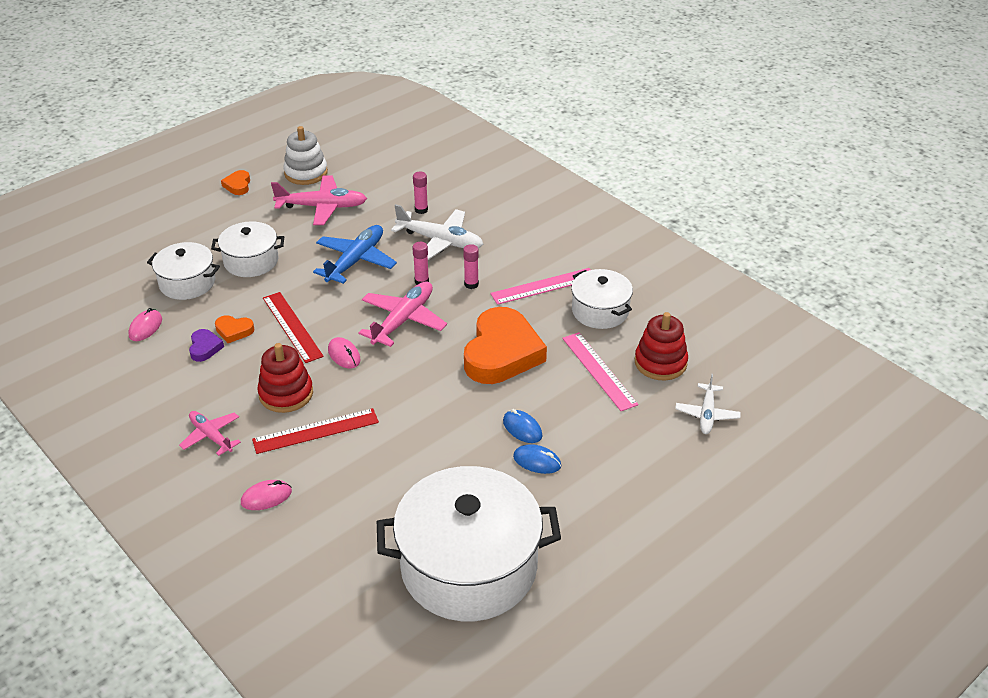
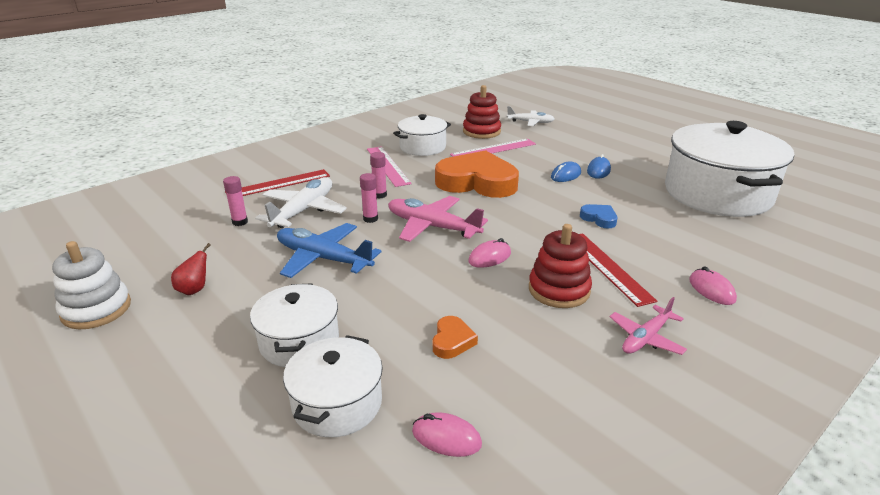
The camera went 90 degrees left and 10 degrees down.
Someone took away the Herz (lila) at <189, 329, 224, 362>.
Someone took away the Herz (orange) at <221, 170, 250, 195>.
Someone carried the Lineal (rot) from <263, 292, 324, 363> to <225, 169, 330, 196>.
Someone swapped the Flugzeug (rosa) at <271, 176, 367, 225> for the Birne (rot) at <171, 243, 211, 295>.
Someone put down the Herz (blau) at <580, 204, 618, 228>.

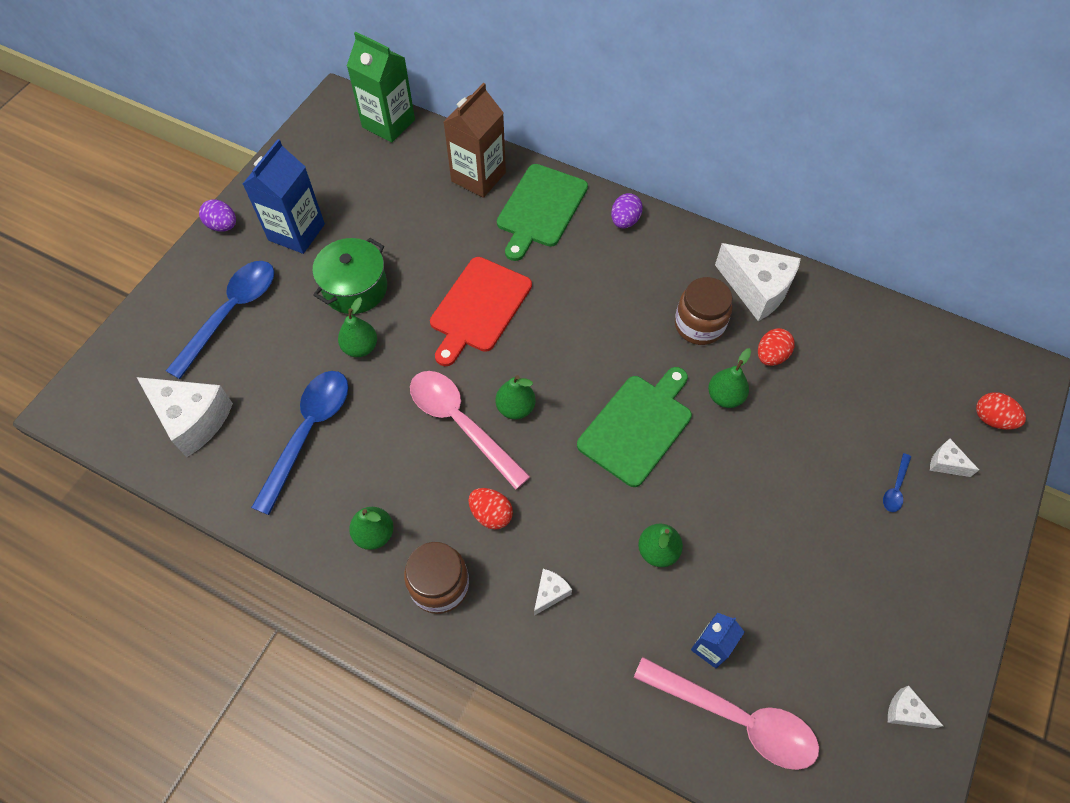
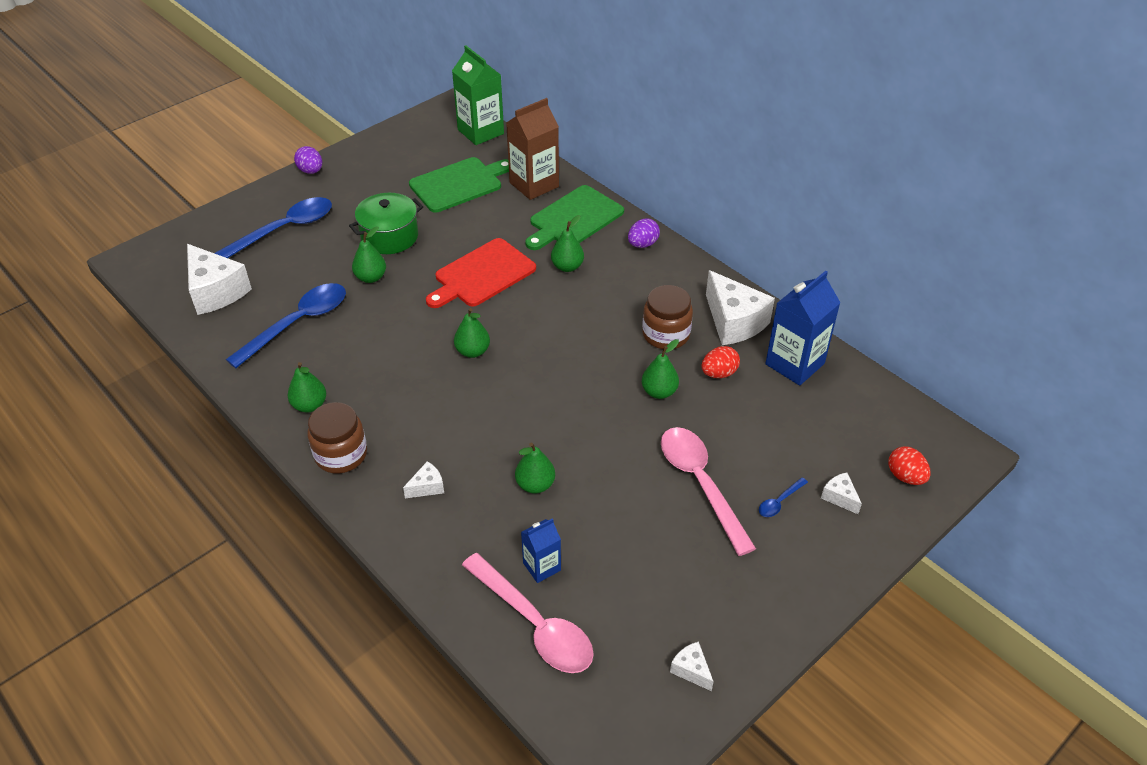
The camera went 20 degrees right and 15 degrees down.
Someone carried the Getränkekarton (blau) from <243, 139, 325, 254> to <765, 271, 841, 386>.
Someone carried the Löffel (rosa) from <410, 371, 531, 490> to <661, 427, 756, 556>.
Someone took away the Ei (rot) at <469, 488, 513, 530>.
Someone carried the Schneidebrett (grün) from <577, 367, 692, 487> to <409, 157, 509, 213>.
Someone put down the Birne (grün) at <551, 215, 584, 272>.

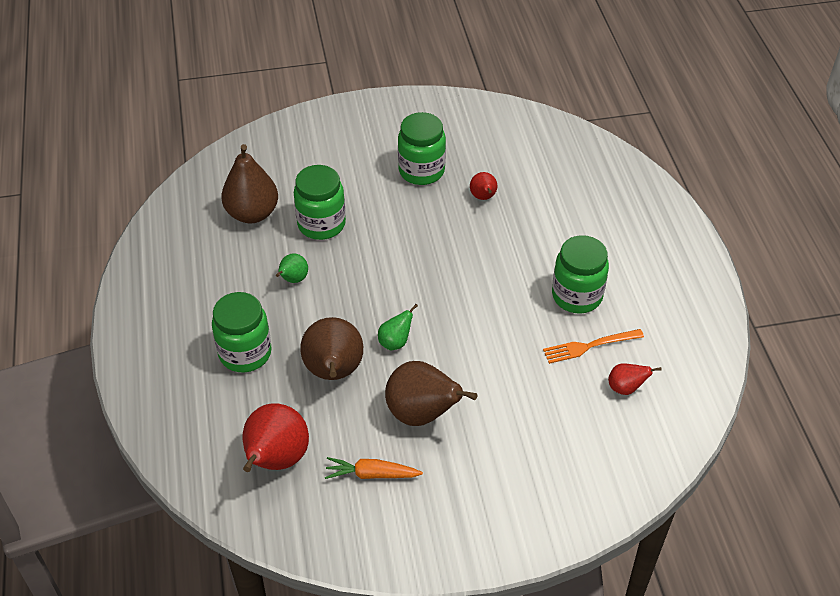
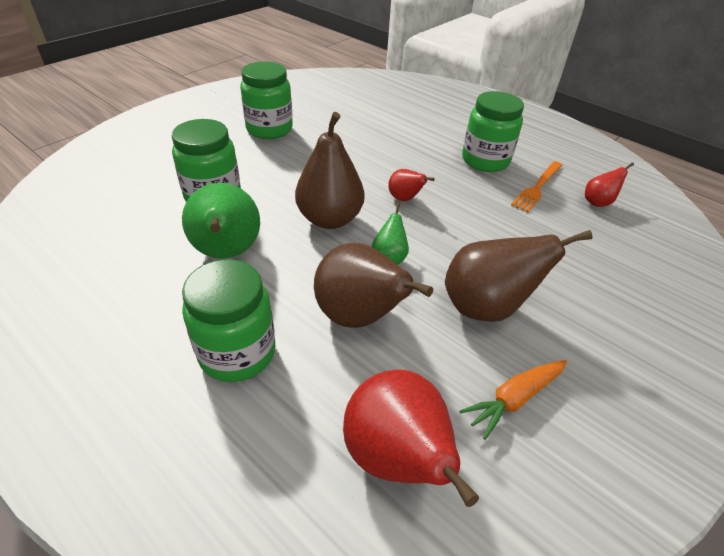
The camera went 40 degrees left and 5 degrees down.
Someone carried the Birne (braun) from <222, 144, 278, 223> to <295, 112, 364, 229>.
Someone scaled the Birne (grün) at <276, 253, 308, 283> by 1.98.
Someone carried the Birne (rot) from <470, 172, 497, 200> to <388, 169, 435, 201>.

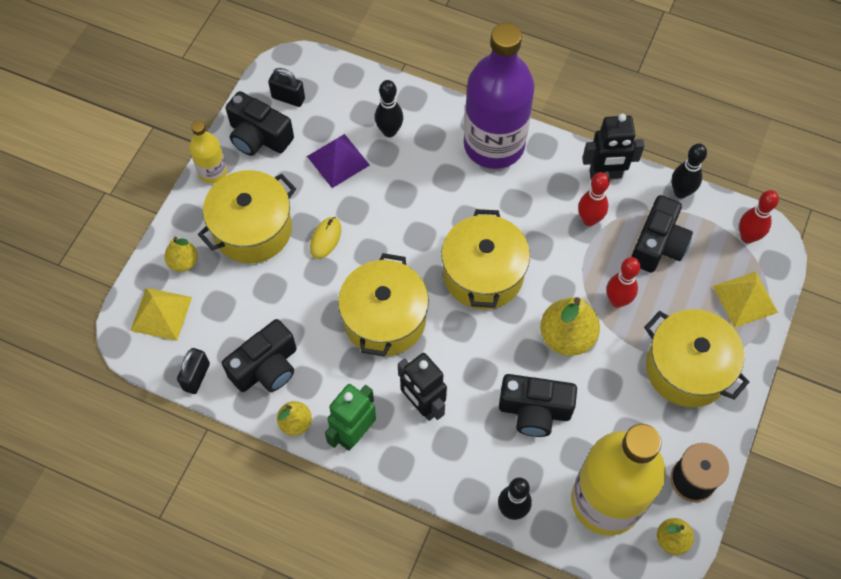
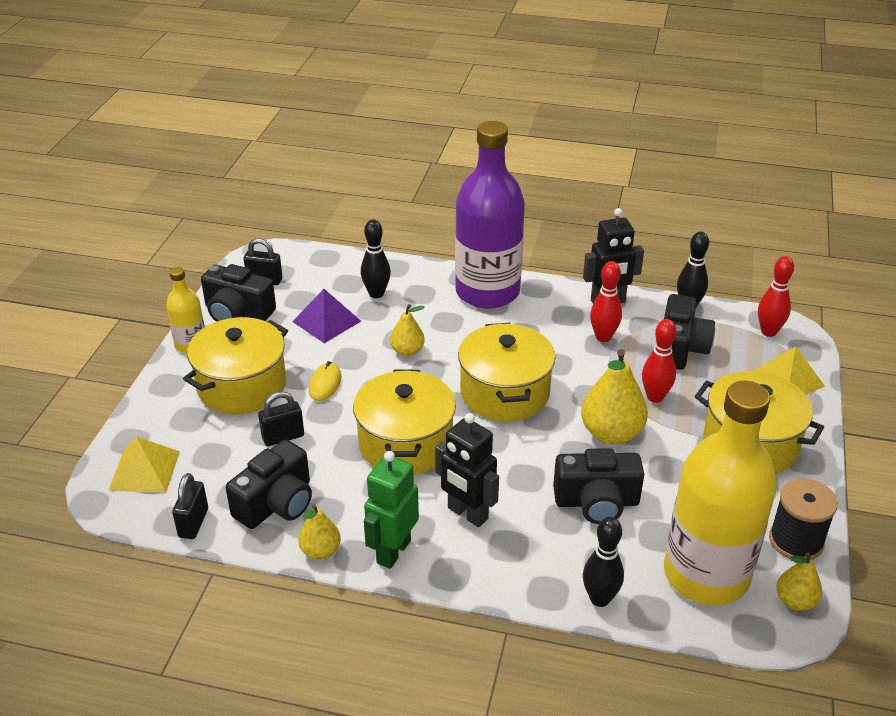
The camera went 10 degrees left and 25 degrees down.
Someone carried the Birne (gelb) from <165, 237, 198, 272> to <390, 304, 425, 356>.
Someone put down the Vorhängeschloss (schwarz) at <258, 391, 304, 446>.

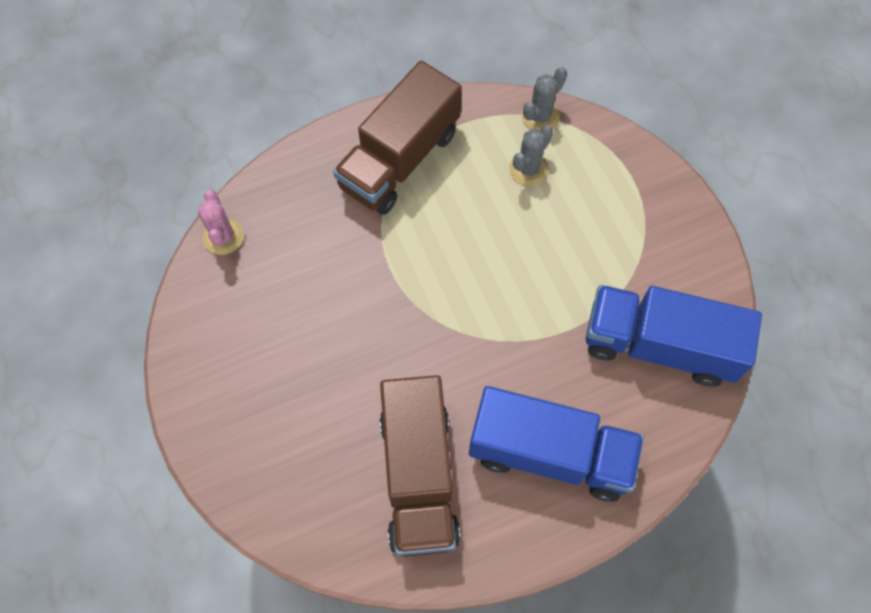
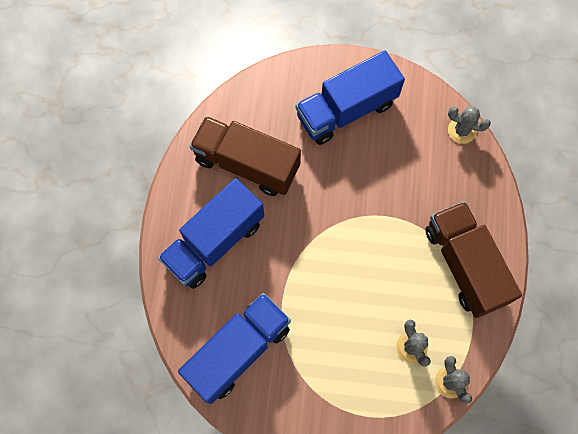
The camera went 120 degrees right and 5 degrees up.
Someone repainted the Kaktus (rosa) at <198, 190, 244, 255>, which became the Kaktus (grau) at <448, 106, 491, 144>.
Someone put down the Lastwagen (blau) at <296, 51, 405, 145>.

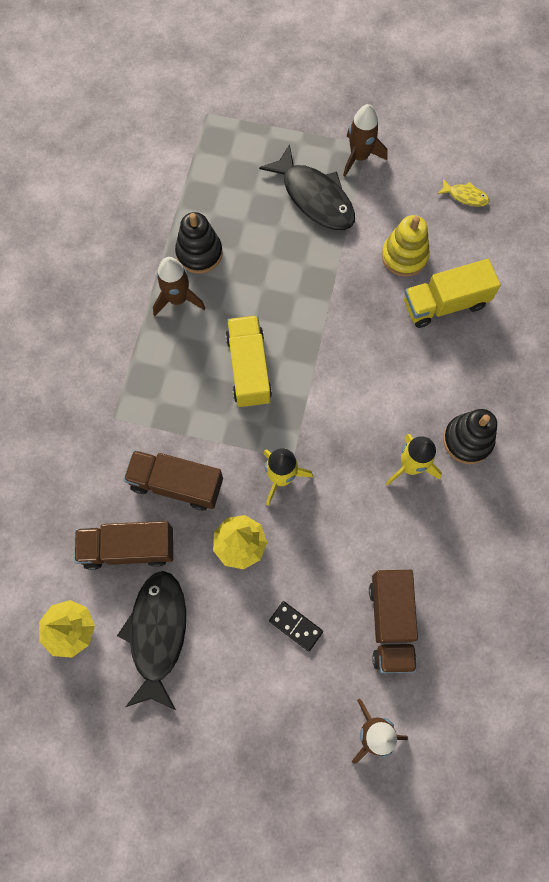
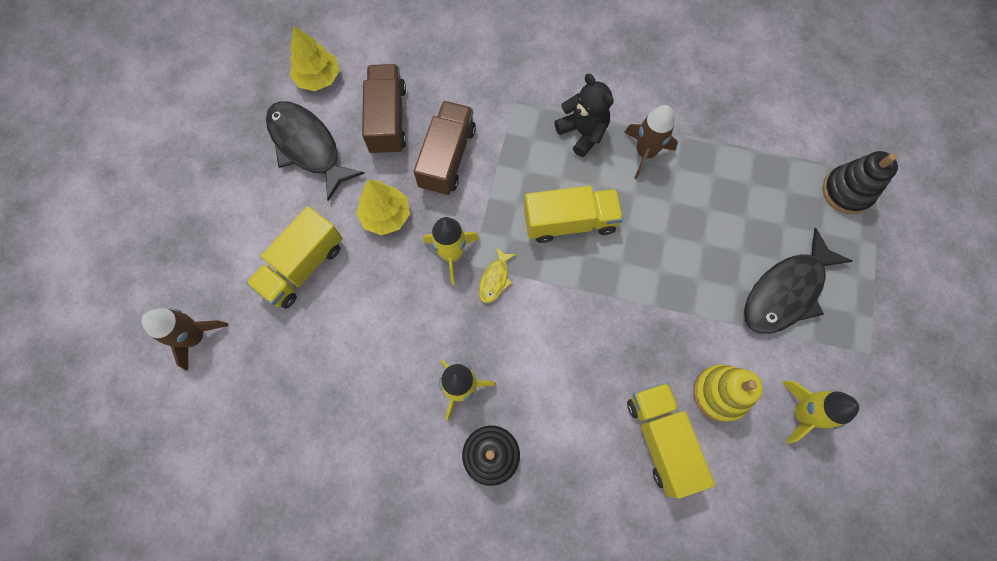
The camera went 90 degrees right and 0 degrees up.
Someone rotated the Fisch (schwarz) at <117, 571, 186, 710> by 135 degrees counterclockwise.
Someone carried the Stapelspielzeug (schwarz) from <175, 212, 223, 274> to <823, 151, 898, 214>.
Someone swapped the Dominostein (schwarz) at <269, 601, 323, 651> for the Lastwagen (gelb) at <246, 206, 343, 309>.
Someone took away the Rakete (braun) at <343, 104, 388, 177>.
Someone took away the Lastwagen (braun) at <369, 570, 418, 673>.
Someone carried the Fisch (gelb) from <438, 179, 489, 207> to <479, 247, 516, 303>.
Someone put down the Teddybär (schwarz) at <555, 74, 613, 157>.
Someone put down the Rakete (gelb) at <782, 381, 859, 444>.

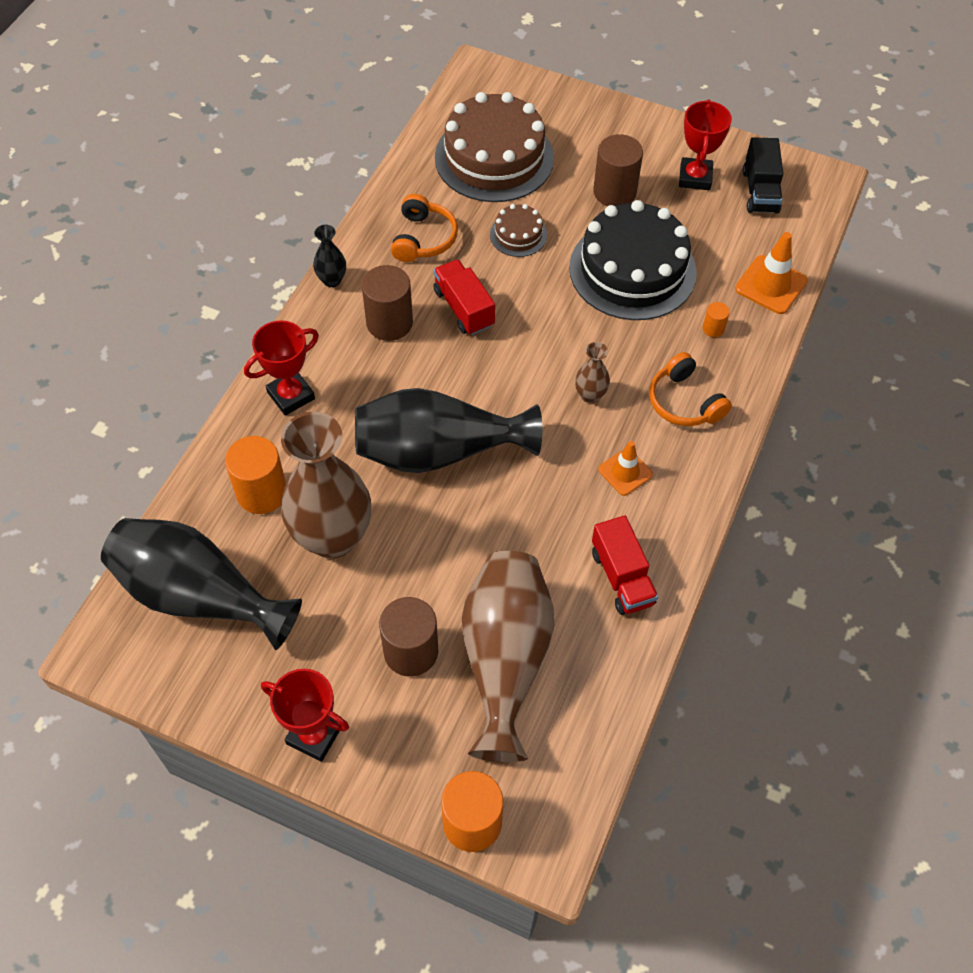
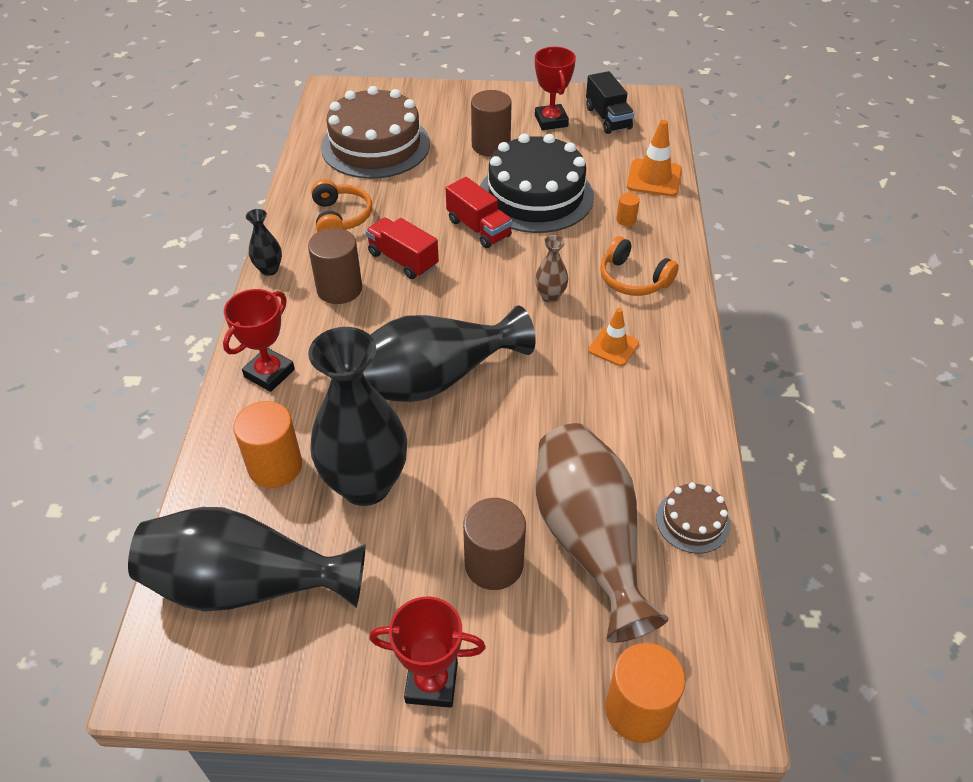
The camera went 20 degrees left and 10 degrees down.
Someone repainted the Vase (braun) at <281, 412, 371, 559>, which became the Vase (schwarz) at <308, 327, 407, 506>.
Someone carried the Kuchen (braun) from <490, 204, 547, 257> to <656, 482, 730, 554>.
Someone carried the Lastwagen (rot) from <592, 515, 658, 615> to <446, 177, 512, 248>.

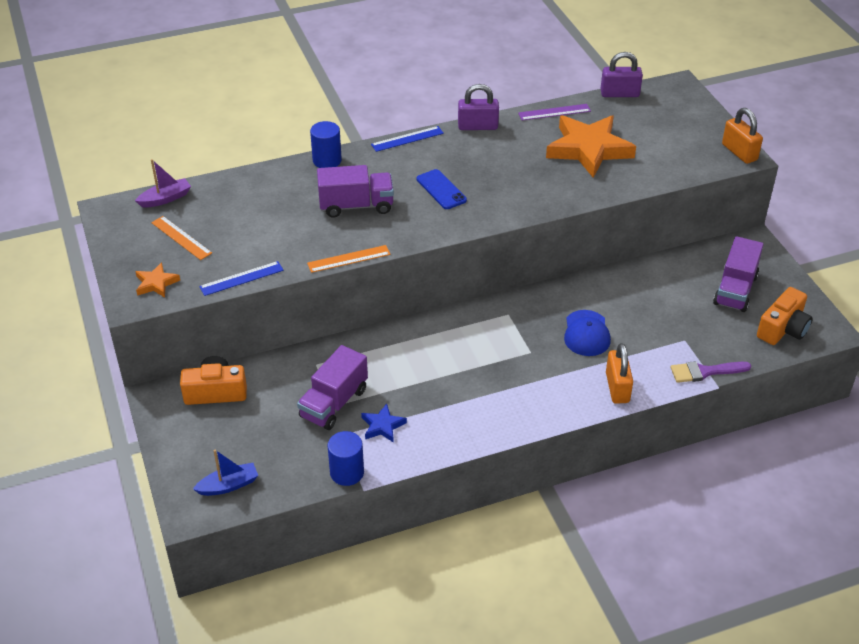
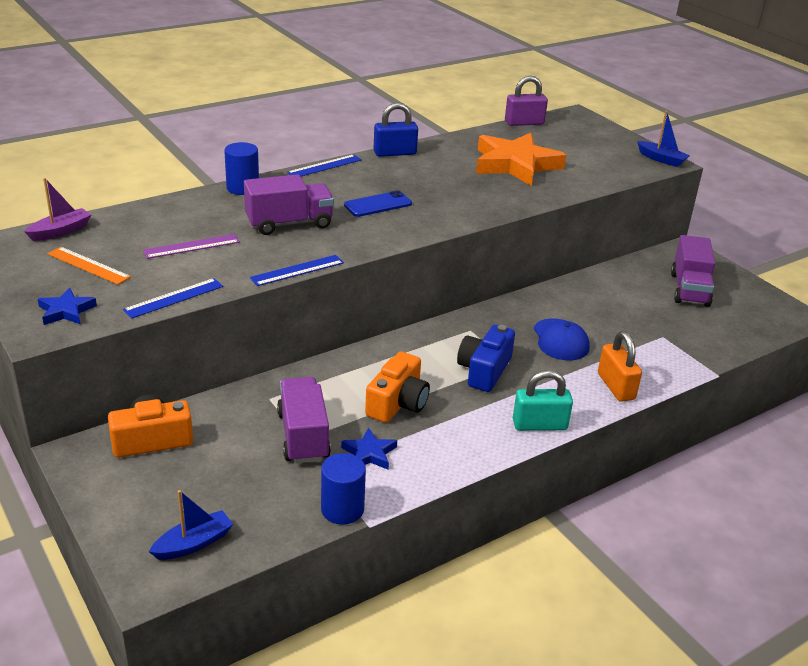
The camera went 15 degrees left and 10 degrees down.
Someone repainted the Stern (orange) at <135, 262, 180, 298>, which became the Stern (blau) at <38, 288, 97, 325>.
Someone rotated the Lastwagen (lila) at <297, 345, 368, 430> by 150 degrees clockwise.
Someone repainted the Lineal (orange) at <307, 245, 390, 273>, which became the Lineal (blau) at <250, 255, 344, 286>.
Someone rotated the Handy (blau) at <416, 169, 467, 209> by 75 degrees counterclockwise.
Someone repainted the Vorhängeschloss (lila) at <458, 84, 499, 130>, which became the Vorhängeschloss (blau) at <374, 102, 418, 157>.
Someone carried the Lineal (lila) from <518, 104, 591, 120> to <143, 234, 240, 259>.
Someone took away the Pinsel (lila) at <671, 361, 751, 383>.
Someone swapped the Vorhängeschloss (orange) at <722, 108, 763, 164> for the Boot (blau) at <637, 111, 690, 167>.
Someone carried the Kamera (orange) from <757, 287, 813, 345> to <365, 351, 430, 423>.
Someone put down the Kamera (blau) at <457, 325, 515, 392>.
Someone put down the Vorhängeschloss (türkis) at <513, 370, 573, 431>.

